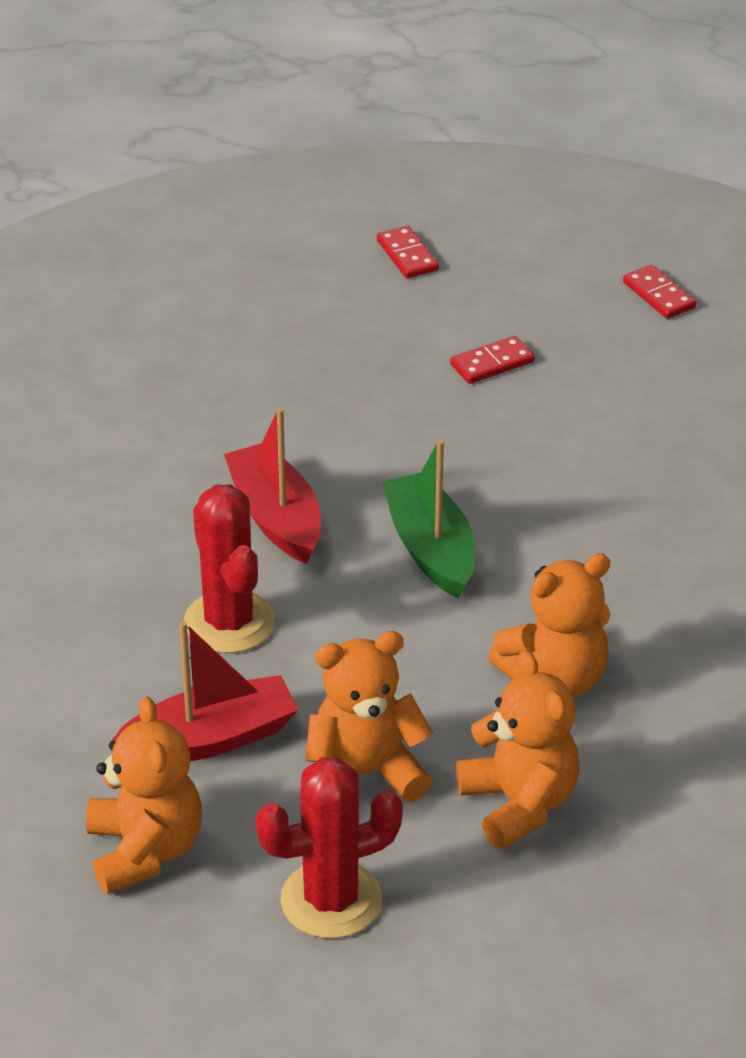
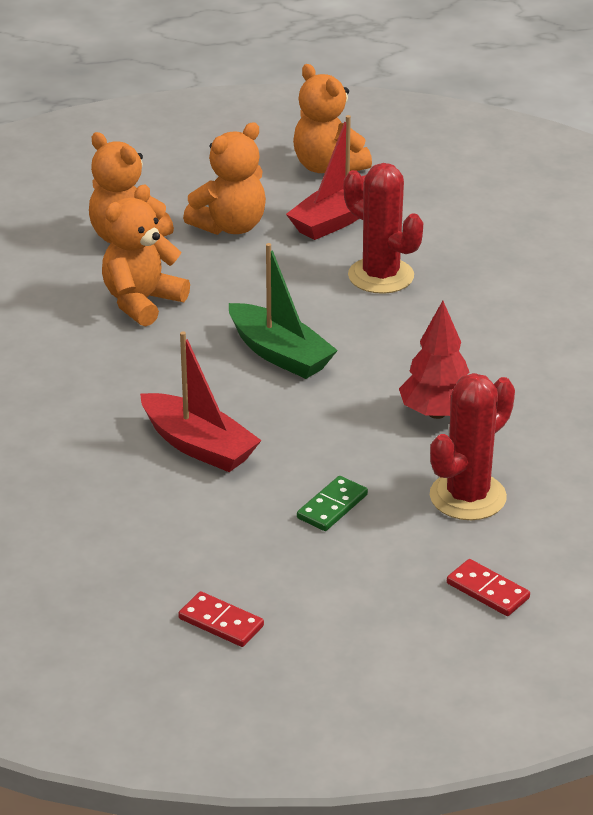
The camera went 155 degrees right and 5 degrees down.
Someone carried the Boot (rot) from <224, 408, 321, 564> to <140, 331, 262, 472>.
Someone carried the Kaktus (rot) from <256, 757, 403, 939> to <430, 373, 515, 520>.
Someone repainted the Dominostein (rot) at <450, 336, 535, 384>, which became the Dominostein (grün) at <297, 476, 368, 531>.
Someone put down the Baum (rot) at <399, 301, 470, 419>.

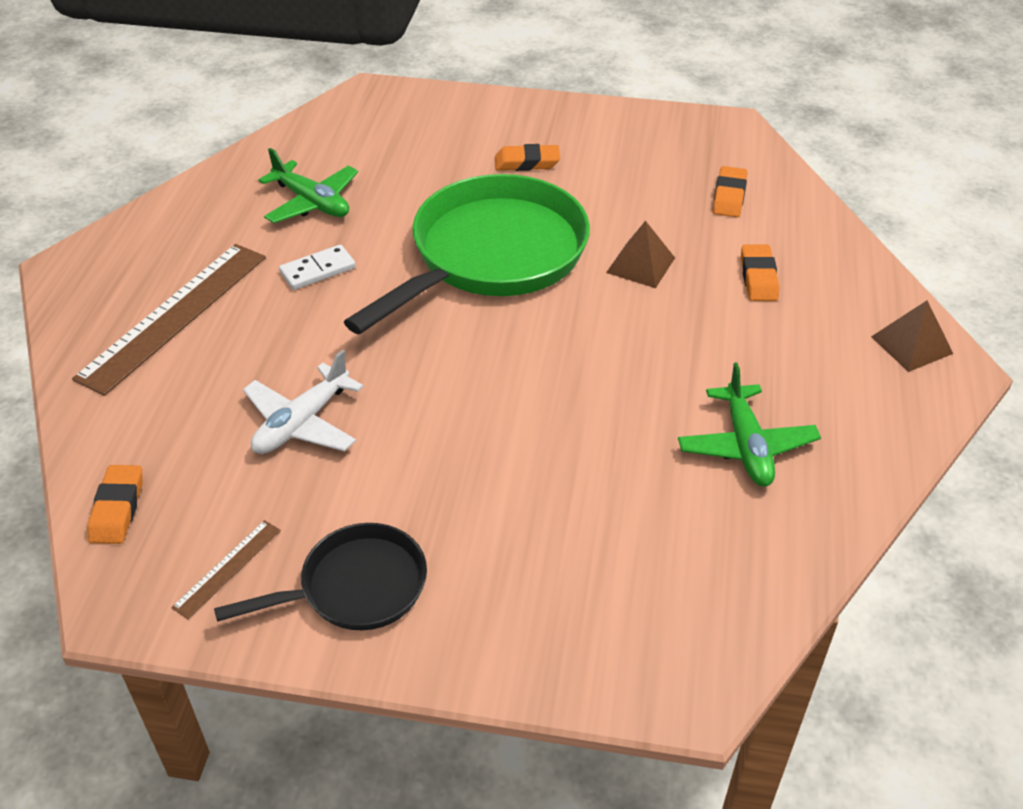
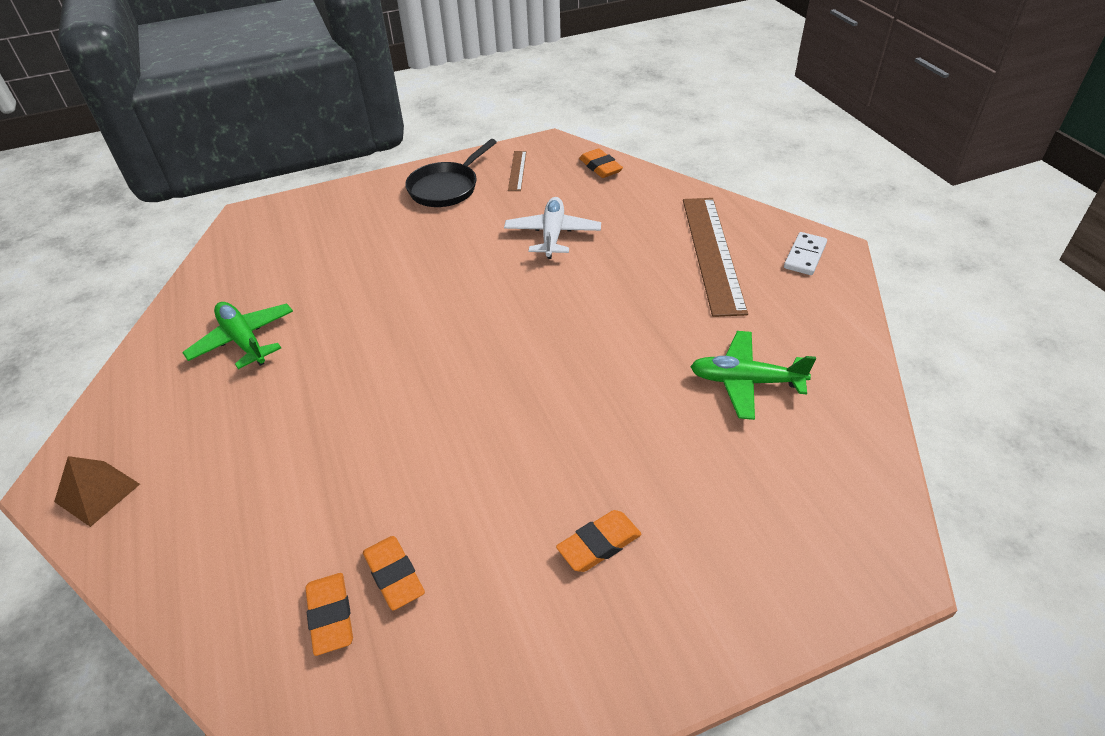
The camera went 150 degrees right and 0 degrees up.
Someone carried the Dominostein (weiß) from <279, 245, 356, 290> to <784, 232, 827, 275>.
Someone took away the Pfanne (grün) at <344, 174, 590, 334>.
Someone took away the Pyramide (braun) at <606, 221, 675, 288>.
Someone carried the Radiergummi (orange) from <741, 244, 779, 301> to <363, 536, 425, 610>.

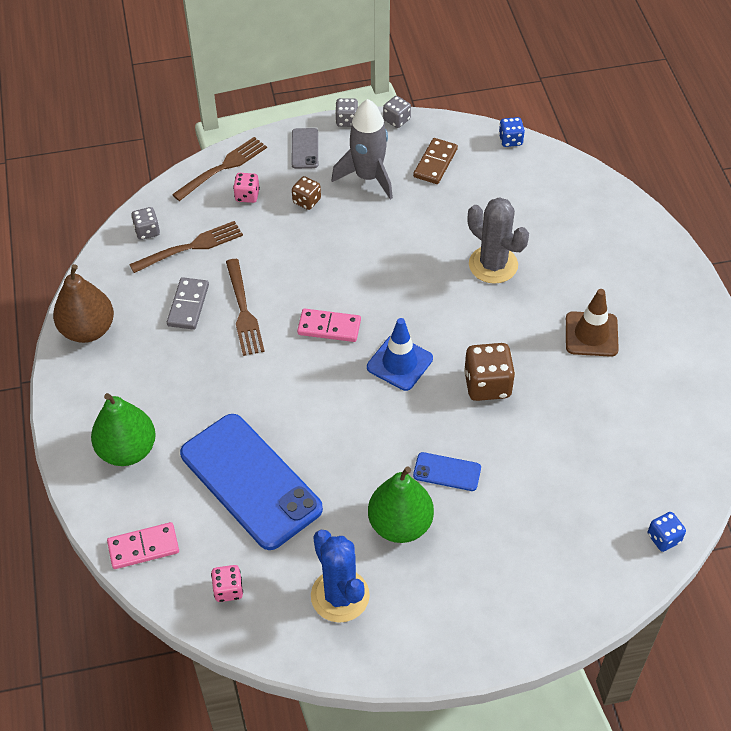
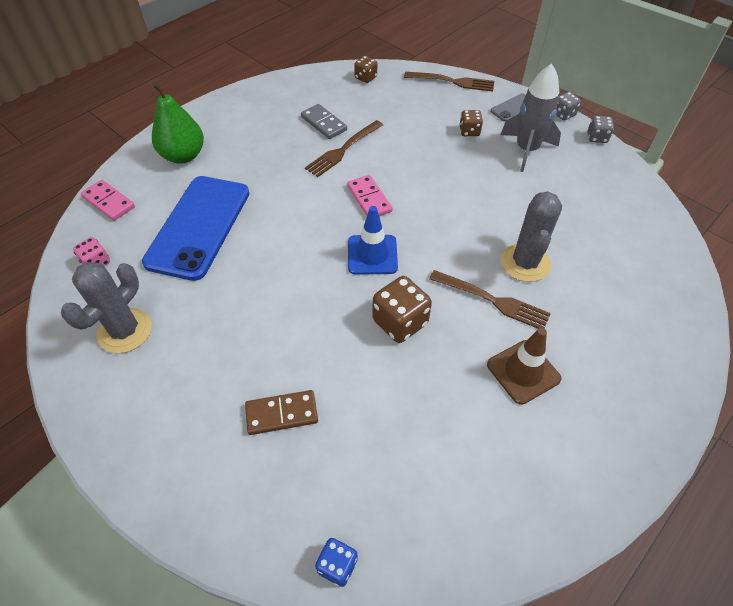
The camera went 55 degrees right and 0 degrees up.
Someone took away the Birne (braun) at <53, 264, 114, 343>.
Someone carried the Gabel (braun) from <129, 221, 243, 273> to <429, 270, 551, 329>.
Someone repainted the Spielwürfel (grau) at <131, 207, 160, 240>, which became the Spielwürfel (braun) at <354, 56, 377, 83>.
Someone rotated the Dominostein (grau) at <167, 277, 209, 330> by 75 degrees clockwise.
Someone took away the Spielwürfel (rosa) at <233, 173, 260, 203>.
Someone repainted the Kaktus (blau) at <311, 530, 370, 623>, which became the Kaktus (grau) at <61, 262, 152, 354>.
Someone took away the Birne (grün) at <368, 466, 434, 543>.
Someone carried the Dominostein (braun) from <413, 138, 458, 184> to <245, 390, 318, 435>.
Someone took away the Handy (blau) at <413, 452, 481, 491>.
Someone took away the Spielwürfel (blau) at <499, 117, 525, 147>.

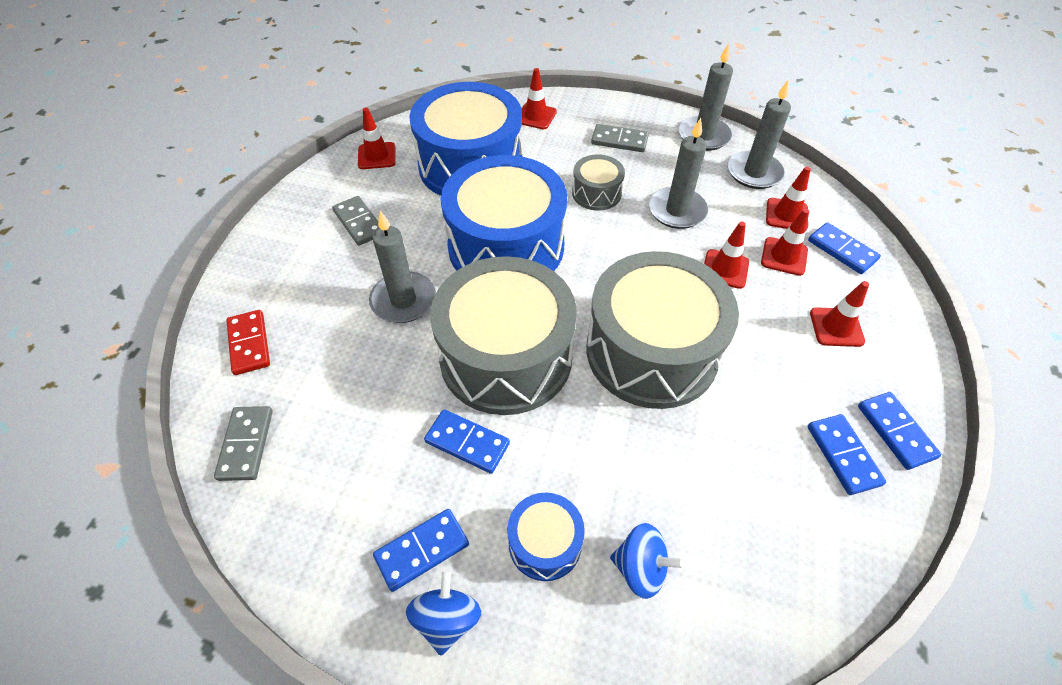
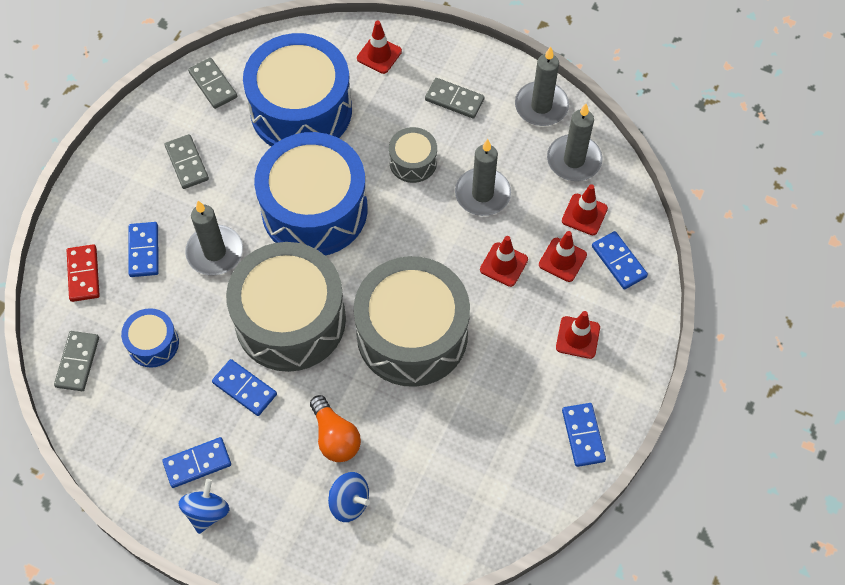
The camera went 10 degrees right and 10 degrees up.
Someone swapped the Leitkegel (rot) at <358, 108, 396, 169> for the Dominostein (grau) at <188, 58, 237, 109>.
Someone carried the Trommel (blau) from <507, 493, 585, 581> to <121, 308, 179, 368>.
Someone carried the Dominostein (blau) from <808, 414, 886, 495> to <128, 222, 159, 277>.
Someone put down the Glühbirne (orange) at <310, 395, 361, 462>.

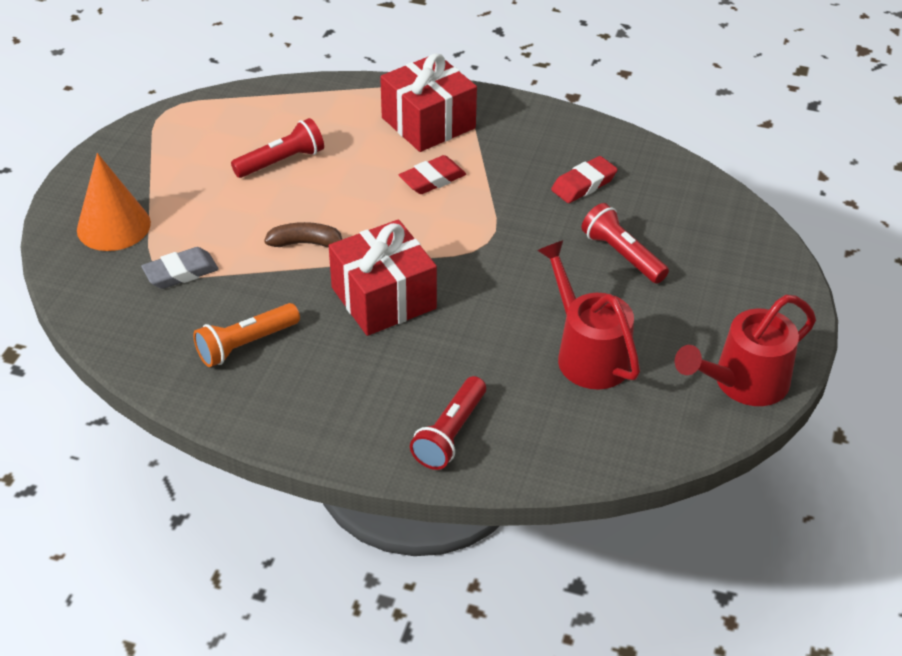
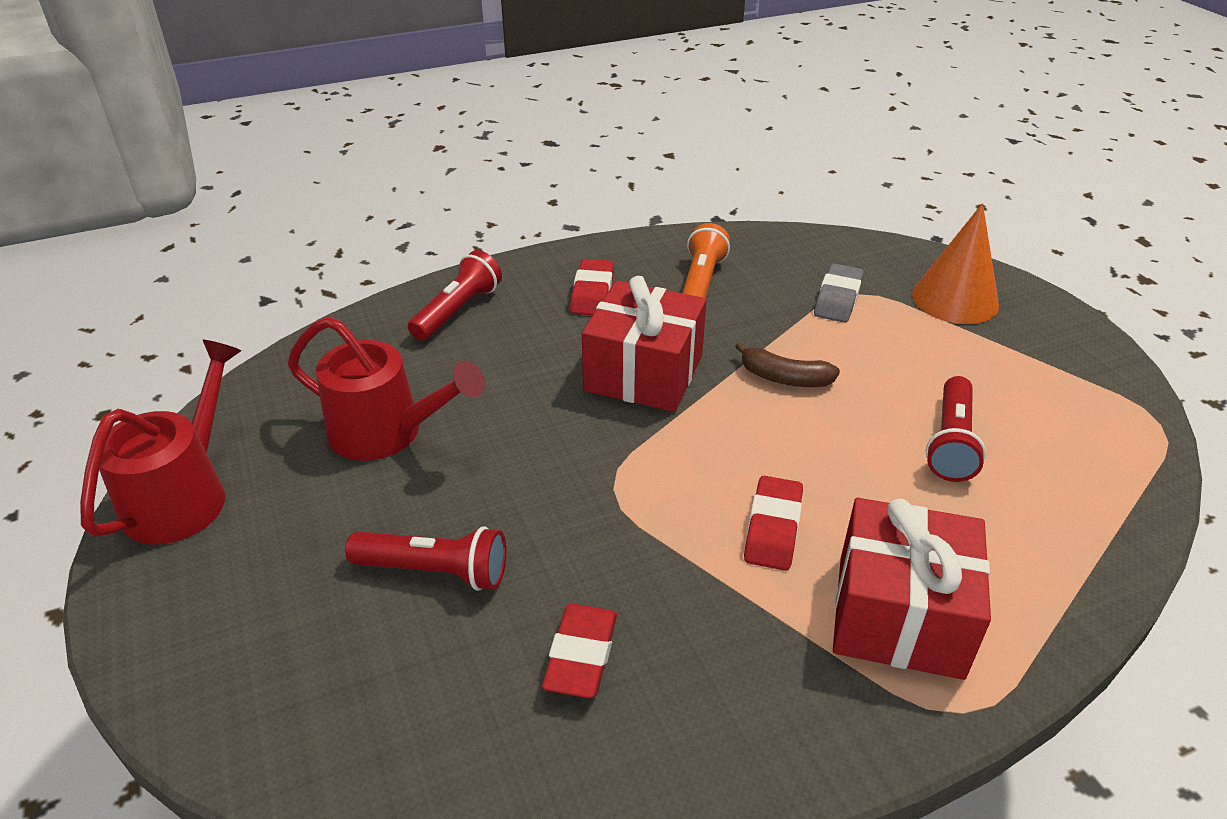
The camera went 140 degrees right and 5 degrees down.
Someone rotated the Banane (braun) at <264, 222, 342, 248> by 60 degrees clockwise.
Someone rotated the Taschenlampe (rot) at <410, 376, 486, 470> by 45 degrees clockwise.
Someone put down the Radiergummi (rot) at <570, 259, 614, 316>.

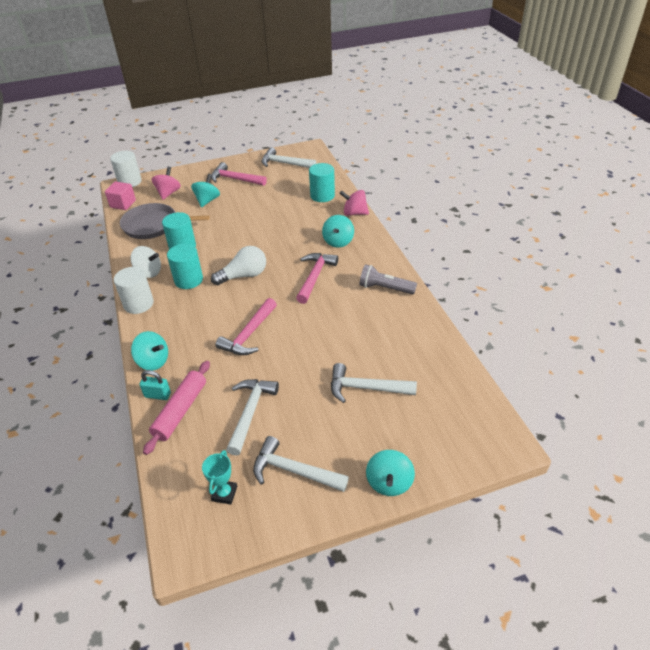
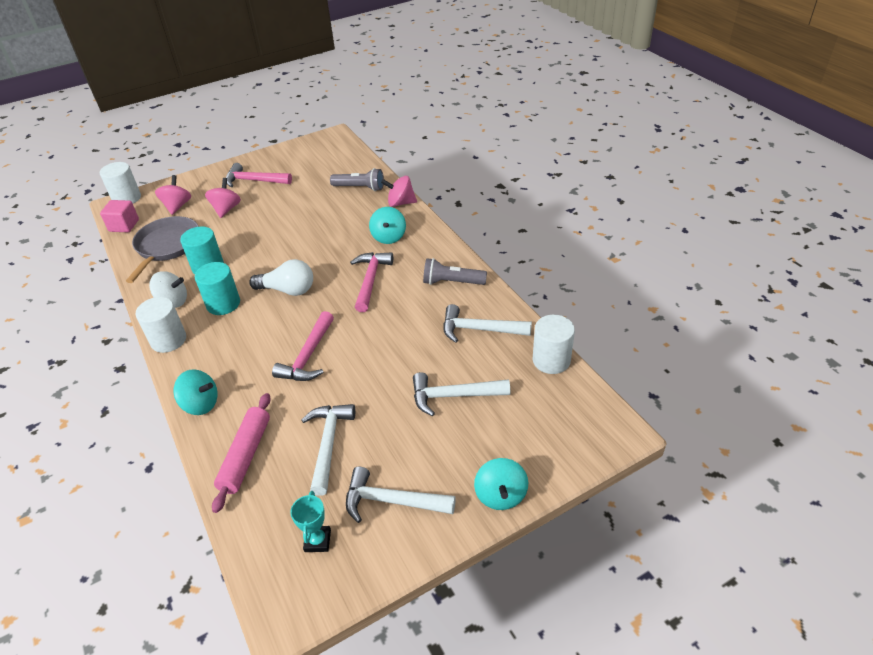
The camera went 10 degrees left and 0 degrees up.
Someone rotated the Pfanne (grau) at <120, 203, 210, 239> by 105 degrees clockwise.
Someone took away the Vorhängeschloss (türkis) at <139, 370, 171, 400>.
Someone repainted the Kreisel (türkis) at <191, 174, 220, 207>, which became the Kreisel (rosa) at <205, 178, 241, 218>.
Someone rotated the Glühbirne (weiß) at <211, 246, 266, 285> by 45 degrees clockwise.
Someone carried the Hammer (weiß) from <262, 147, 316, 168> to <443, 304, 532, 343>.
Someone swapped the Vollzylinder (türkis) at <309, 163, 335, 202> for the Taschenlampe (grau) at <330, 168, 384, 191>.
Someone put down the Vollzylinder (weiß) at <532, 315, 575, 374>.

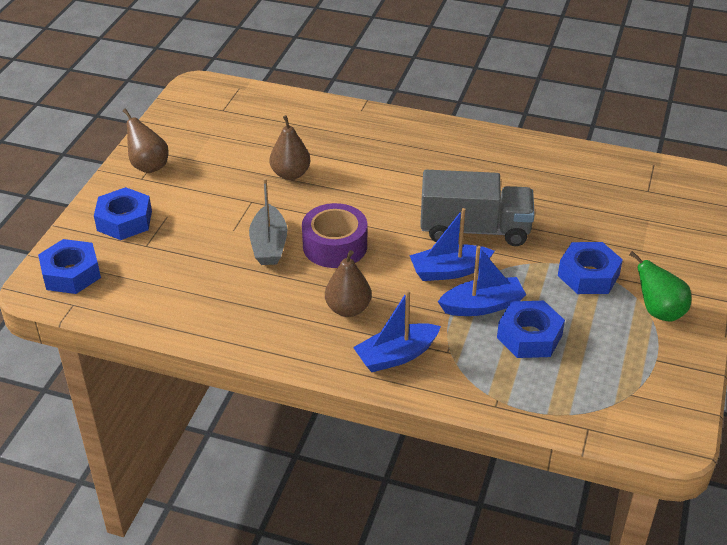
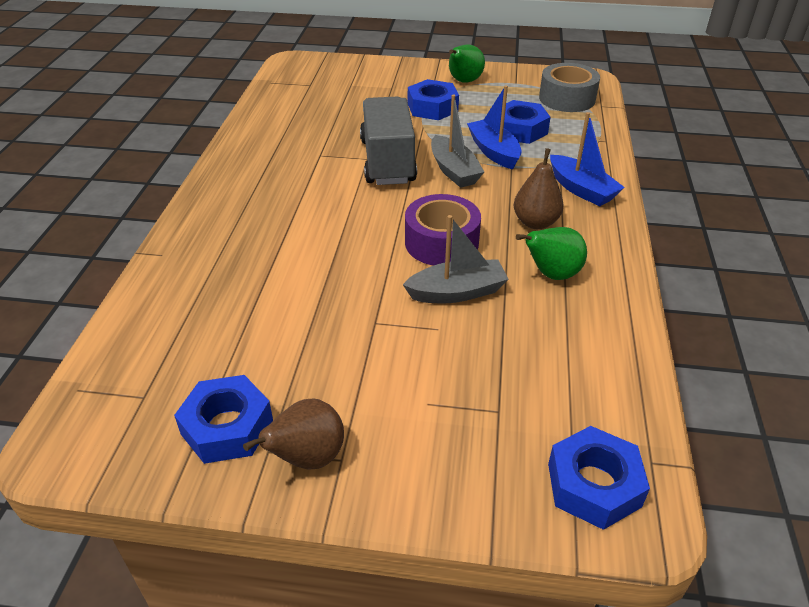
The camera went 100 degrees left and 0 degrees up.
Someone carried the Sechskantmutter (blau) from <94, 187, 152, 240> to <174, 375, 273, 464>.
Someone took away the Birne (braun) at <270, 115, 310, 180>.
Someone repainted the Boot (blau) at <409, 208, 495, 281>, which became the Boot (grau) at <431, 95, 484, 188>.
Someone put down the Birne (grün) at <516, 227, 587, 280>.
Someone put down the Klebeband (grau) at <539, 63, 600, 112>.

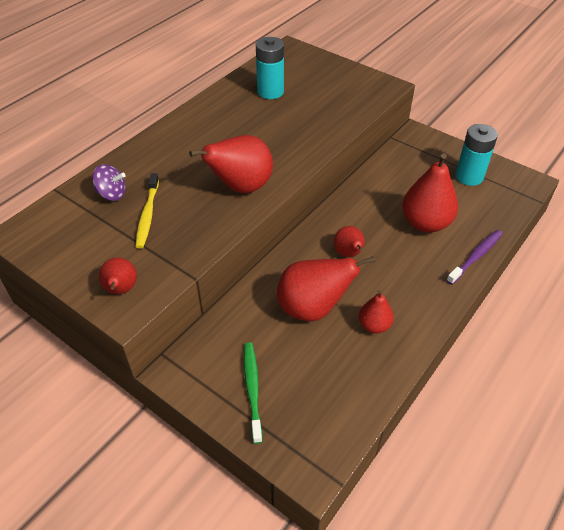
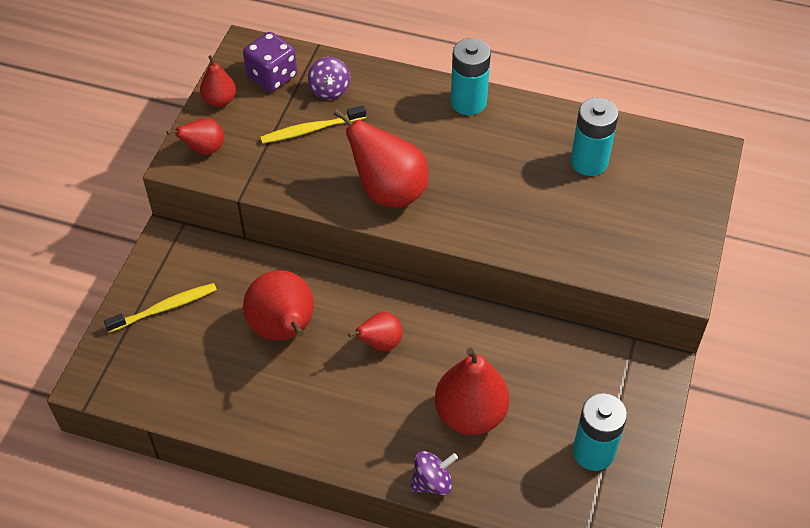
The camera went 70 degrees right and 5 degrees up.
Someone repainted the Zahnbürste (grün) at <244, 343, 262, 444>, which became the Zahnbürste (gelb) at <104, 283, 217, 333>.
Someone carried the Birne (rot) from <359, 290, 394, 334> to <200, 55, 236, 107>.
Someone swapped the Zahnbürste (lila) at <446, 230, 503, 285> for the Kreisel (lila) at <410, 451, 458, 495>.
Someone put down the Spielwürfel (lila) at <243, 32, 297, 92>.
Someone put down the Batterie (türkis) at <451, 38, 491, 115>.

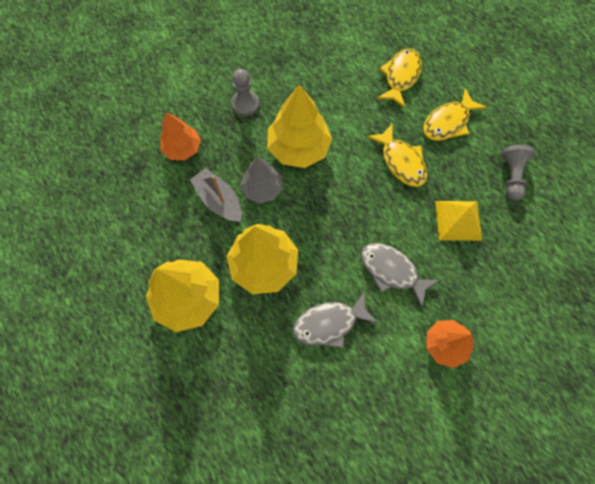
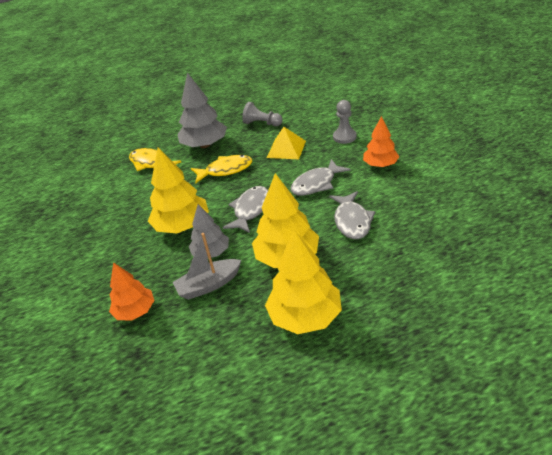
The camera went 70 degrees left and 30 degrees down.
Someone carried the Bauer (grau) from <231, 69, 259, 116> to <333, 100, 357, 144>.
Someone swapped the Fisch (gelb) at <423, 89, 487, 141> for the Baum (grau) at <177, 73, 227, 148>.
Someone put down the Fisch (grau) at <223, 186, 268, 233>.

